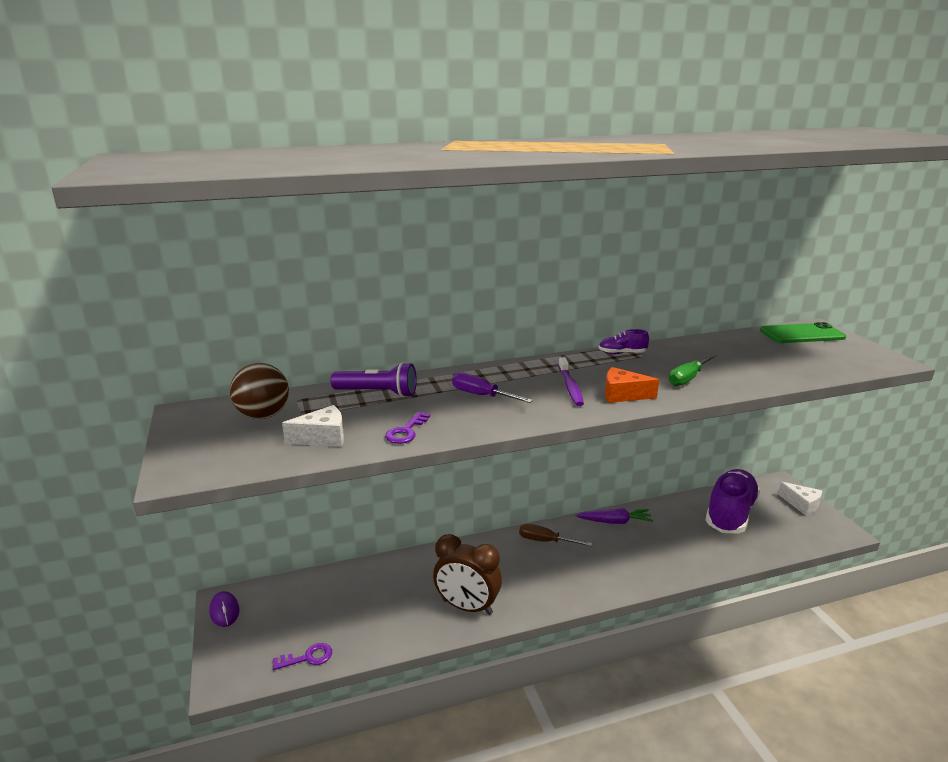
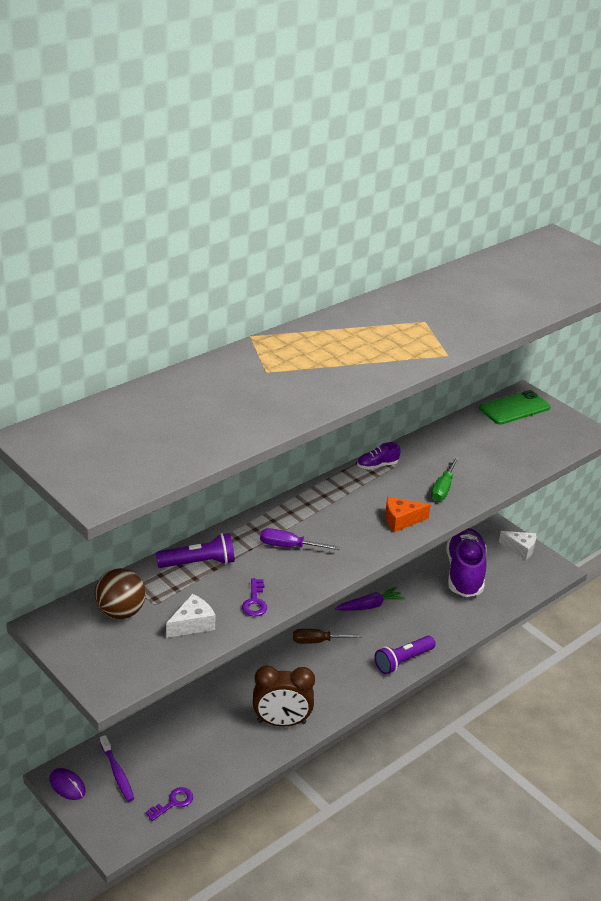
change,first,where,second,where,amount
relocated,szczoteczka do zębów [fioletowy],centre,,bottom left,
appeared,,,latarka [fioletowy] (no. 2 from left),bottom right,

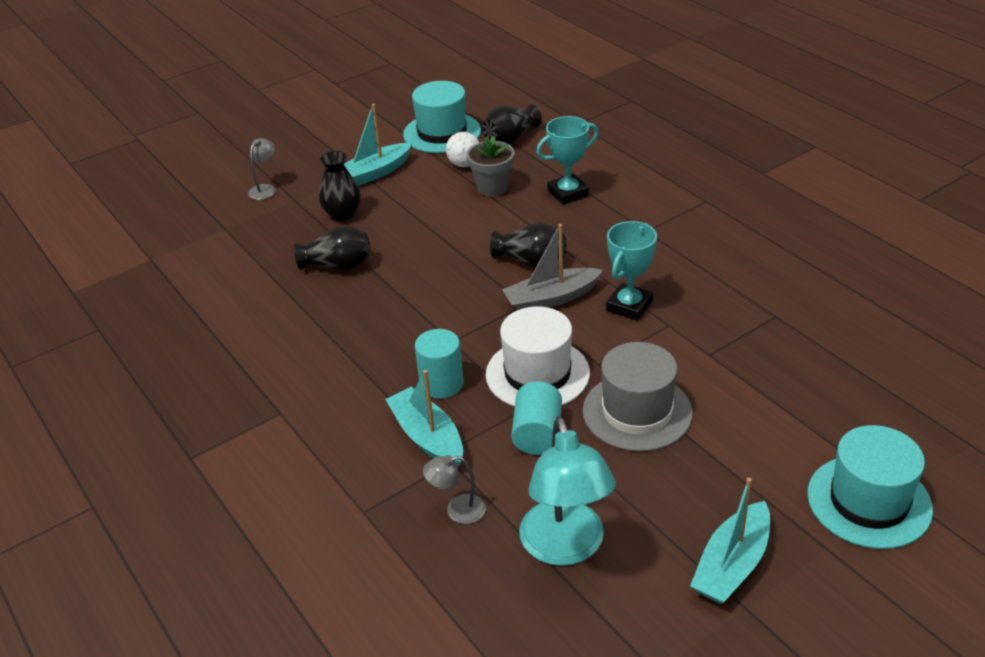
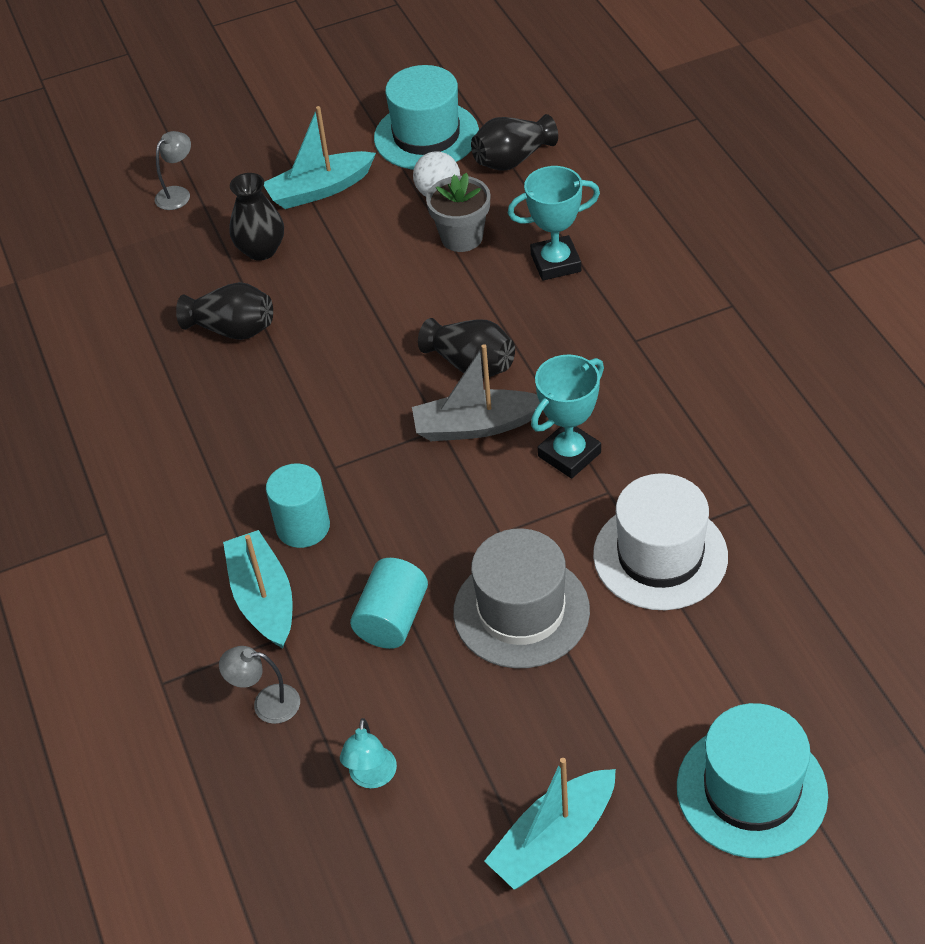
change,first,where,second,where,amount
relocated,kapelusz [biały],centre,,middle right,
size,lampka [turkusowy],bottom centre,,bottom centre,x0.48

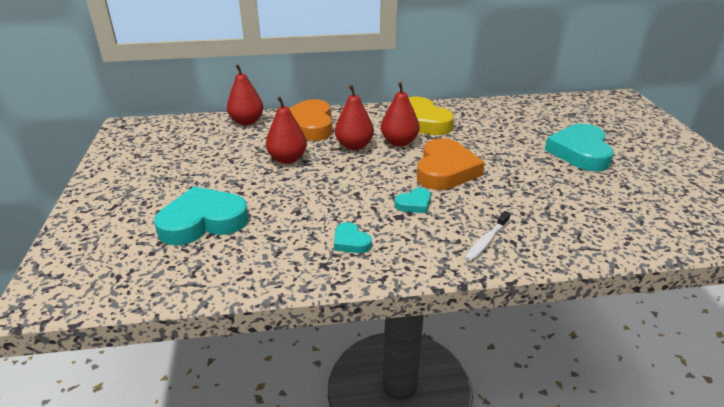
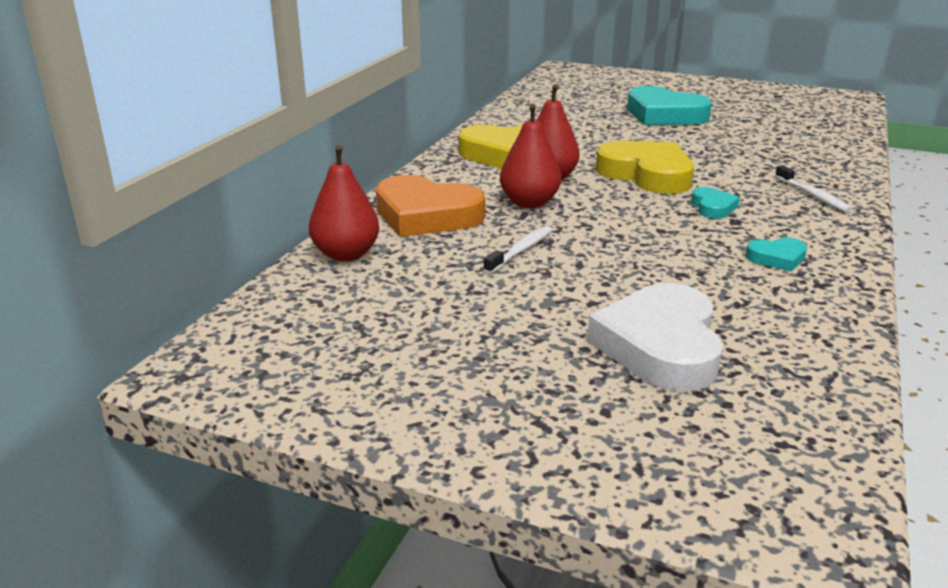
change,first,where,second,where,amount
exchanged,gruszka [czerwony] (no. 2 from left),top centre,szczoteczka do zębów [biały] (no. 1 from left),centre,
colour,serce [pomarańczowy] (no. 2 from left),centre,serce [żółty] (no. 2 from left),top right,
colour,serce [turkusowy] (no. 1 from left),middle left,serce [biały],middle right,

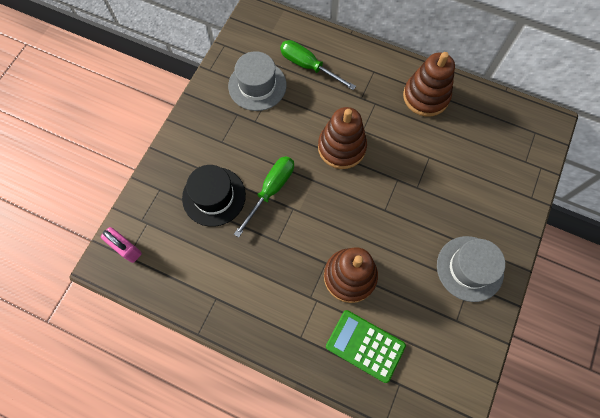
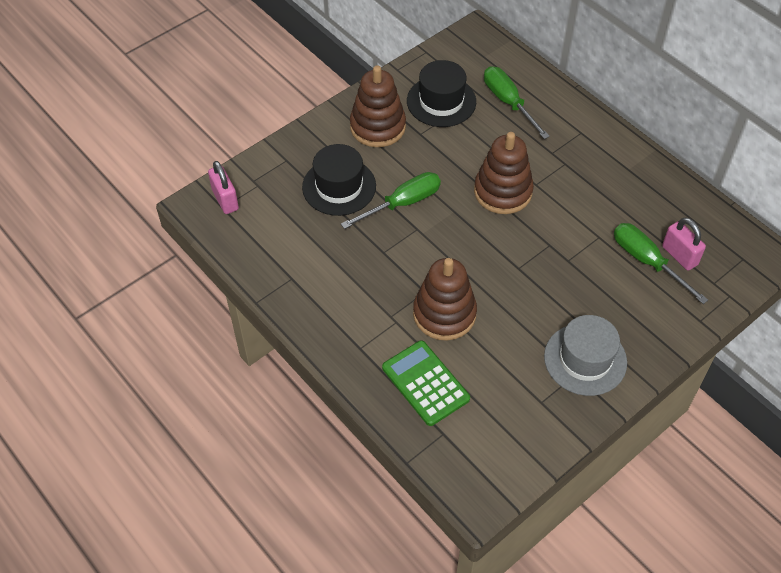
change,first,where,second,where,amount
colour,kapelusz [szary] (no. 1 from left),top centre,kapelusz [czarny] (no. 2 from left),top centre,
relocated,zabawka nakładanka [brązowy] (no. 3 from left in the first image),top right,zabawka nakładanka [brązowy] (no. 1 from left),top centre,
appeared,,,kłódka [różowy] (no. 2 from left),middle right,
appeared,,,śrubokręt [zielony] (no. 3 from left),middle right,

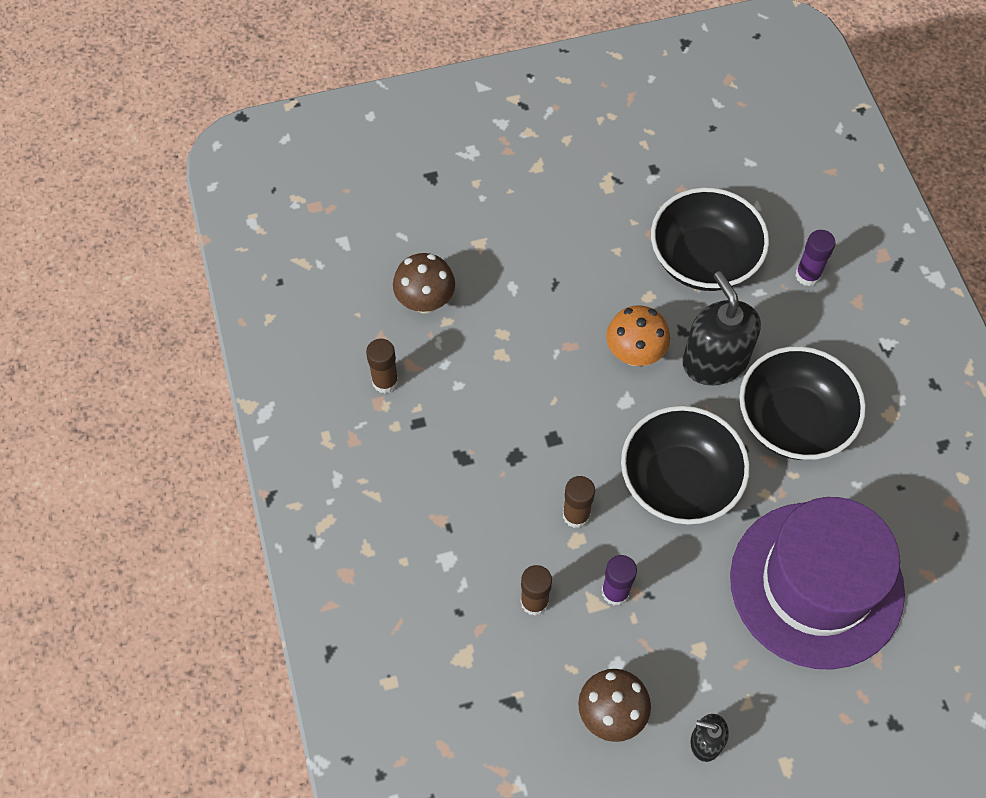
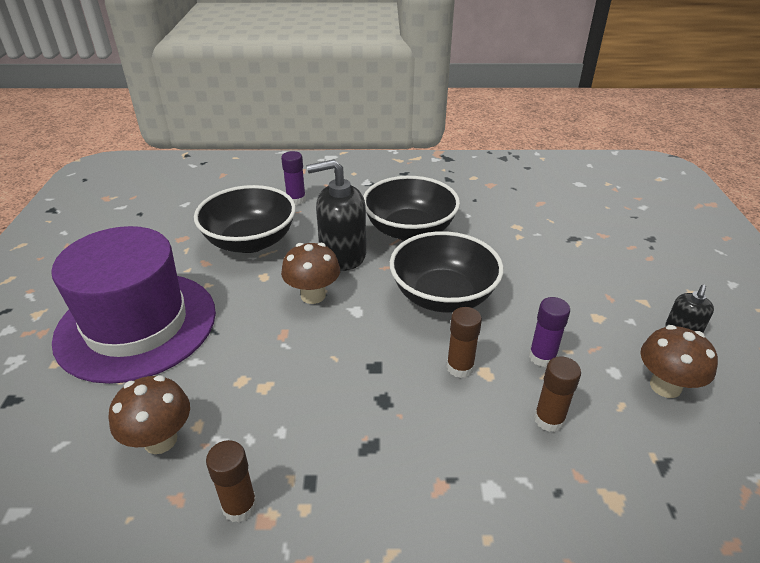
change,first,where,second,where,amount
colour,grzyb [pomarańczowy],centre,grzyb [brązowy] (no. 2 from left),centre,
relocated,kapelusz [fioletowy],bottom right,,middle left,

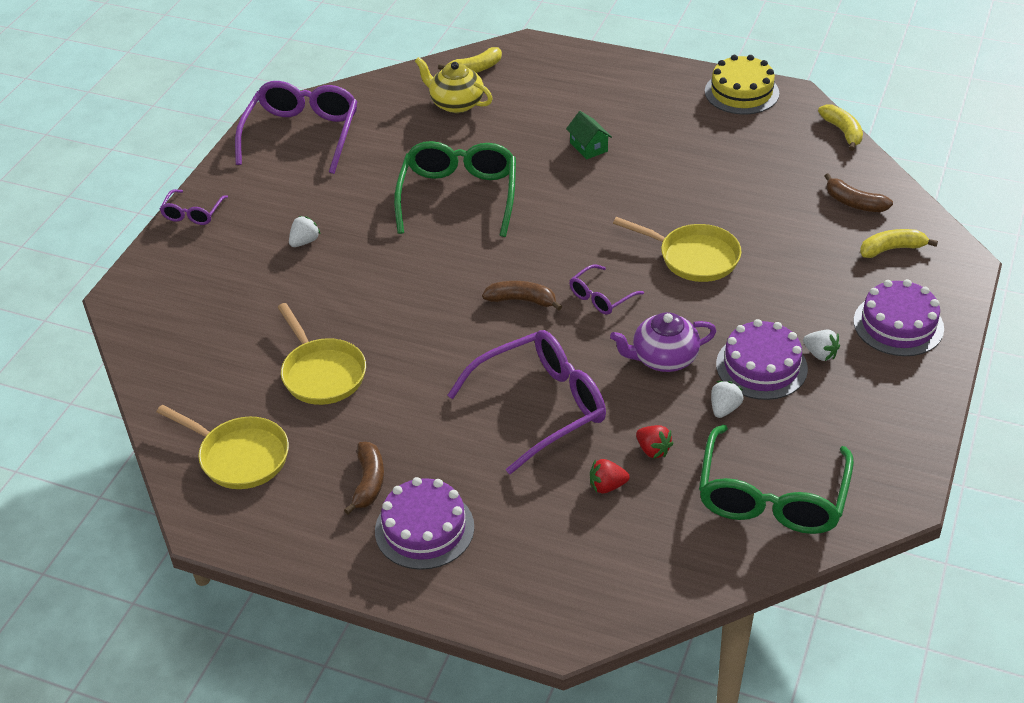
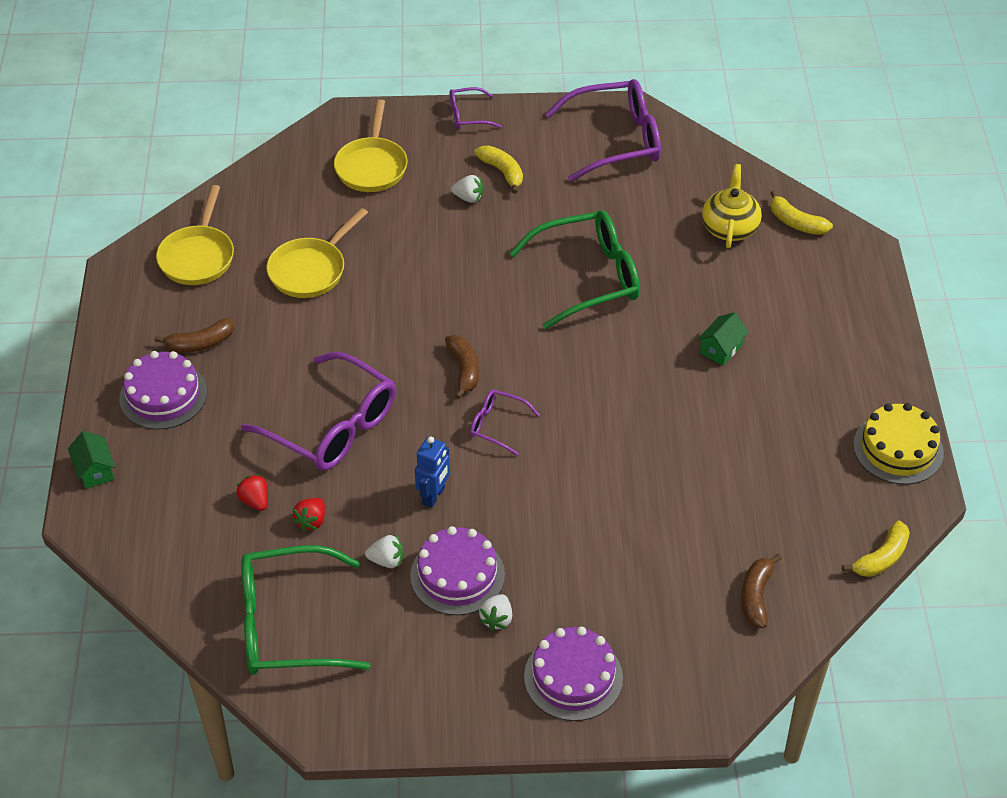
change,first,where,second,where,amount
relocated,patelnia [żółty] (no. 3 from left),centre,,top centre,
relocated,banan [żółty] (no. 3 from left in the first image),middle right,banan [żółty] (no. 1 from left),top centre,
exchanged,imbryk [fioletowy],centre,robot [niebieski],centre,
appeared,,,domek [zielony] (no. 1 from left),middle left,

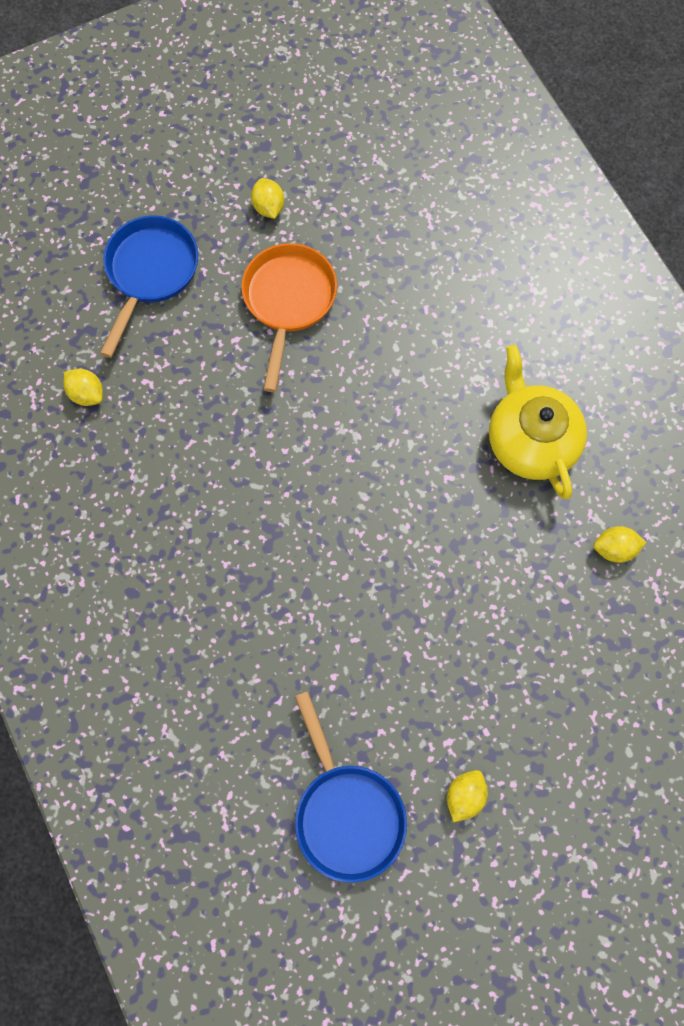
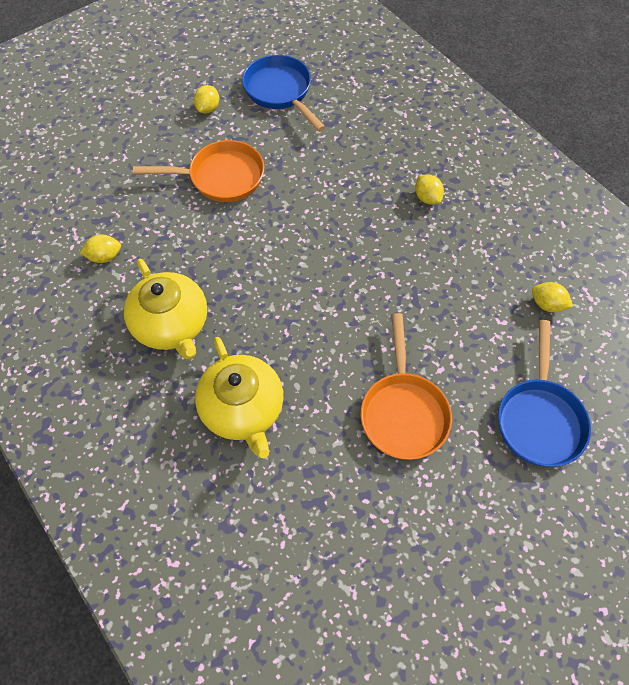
change,first,where,second,where,amount
relocated,cytryna [żółty] (no. 2 from left in the first image),top centre,cytryna [żółty] (no. 3 from left),top right,
appeared,,,patelnia [pomarańczowy] (no. 1 from left),top left,
appeared,,,imbryk [żółty] (no. 2 from left),centre,

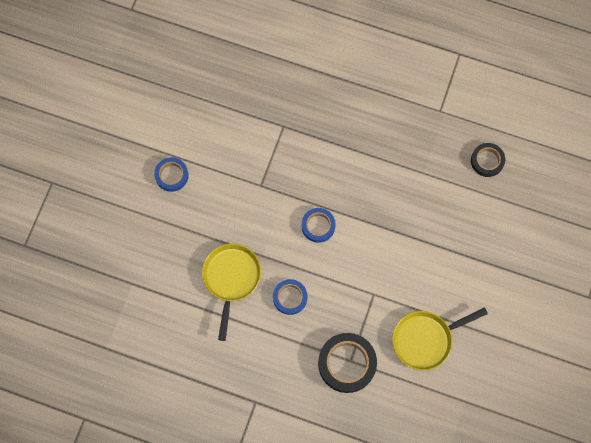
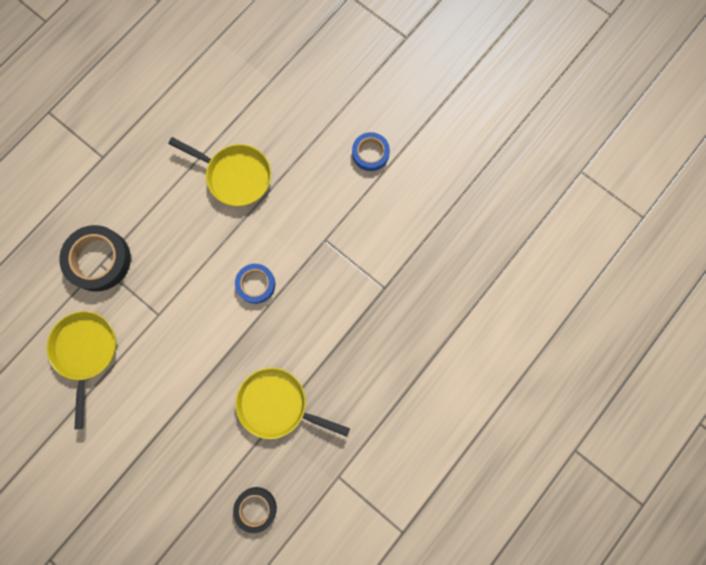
change,first,where,second,where,amount
missing,taśma klejąca [niebieski] (no. 2 from left),bottom centre,,,
appeared,,,patelnia [żółty] (no. 3 from left),bottom centre,

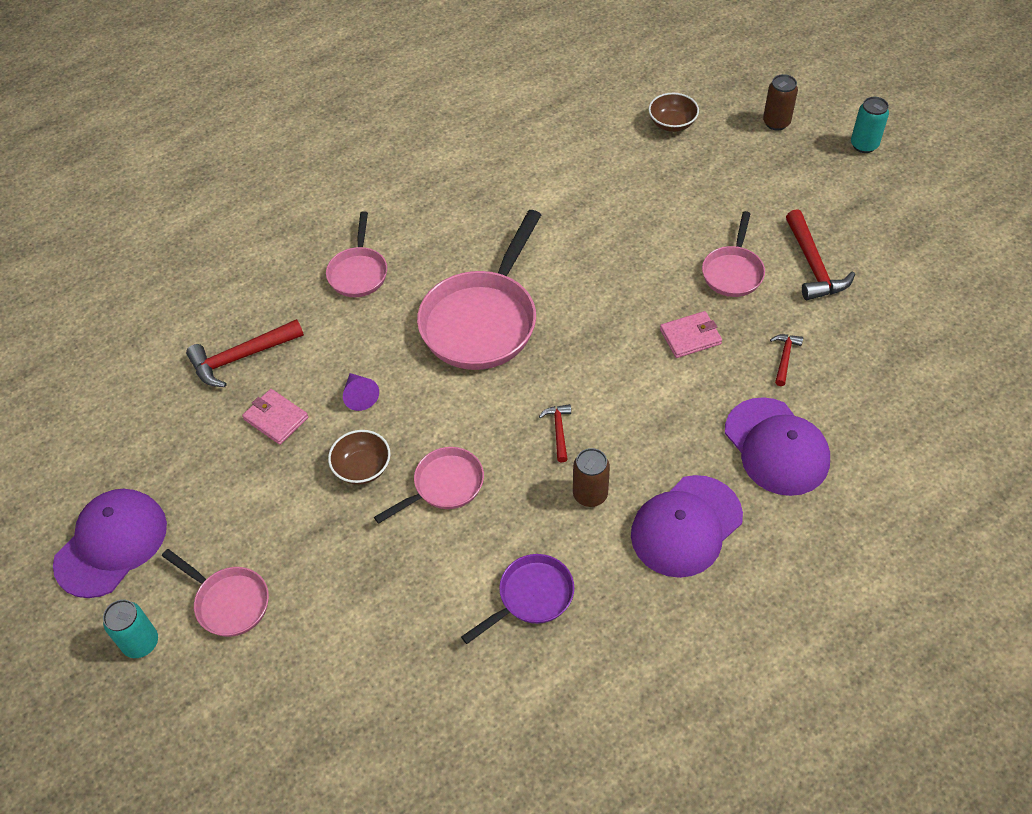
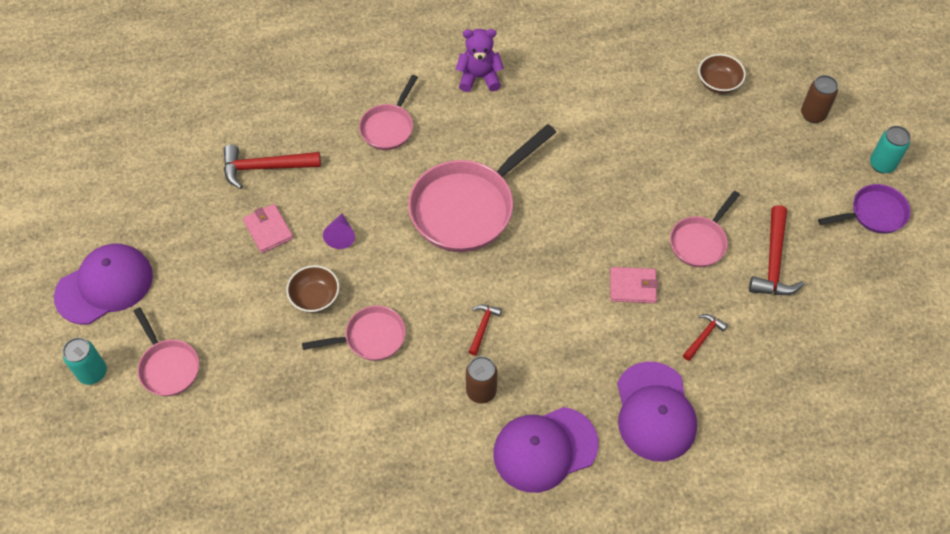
change,first,where,second,where,amount
relocated,patelnia [fioletowy],bottom centre,,middle right,
appeared,,,miś [fioletowy],top centre,

